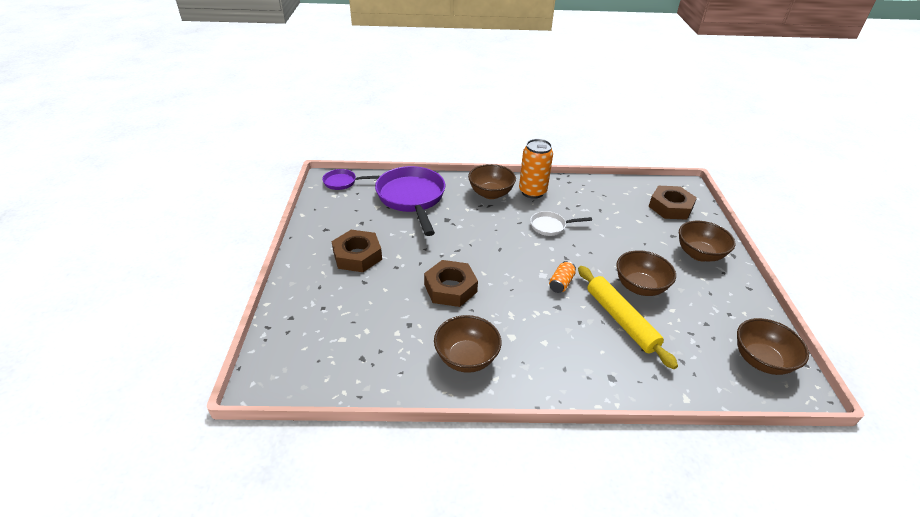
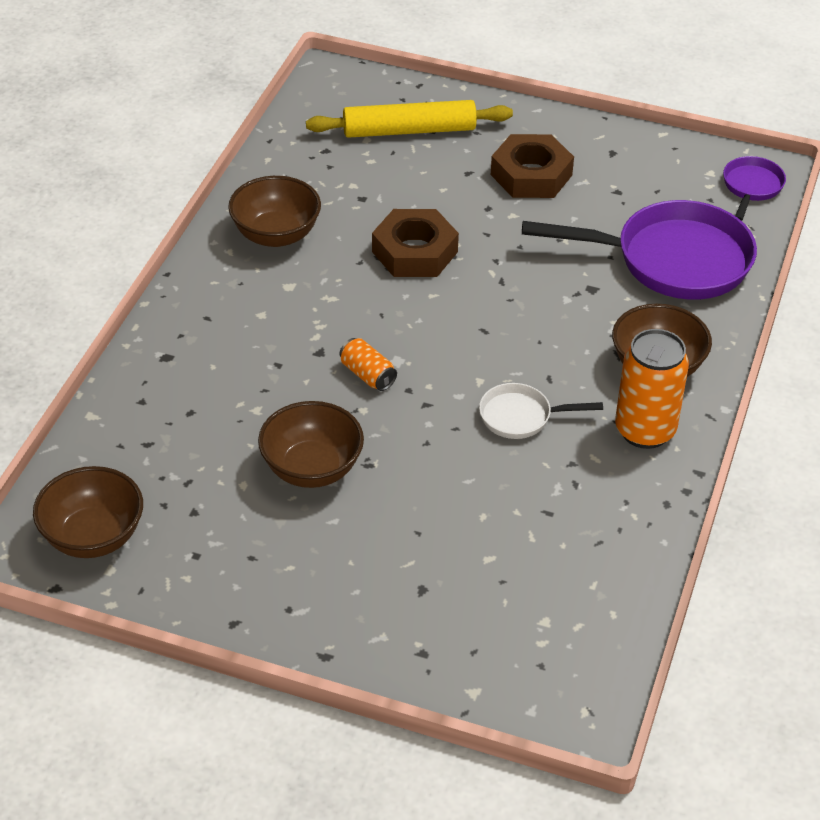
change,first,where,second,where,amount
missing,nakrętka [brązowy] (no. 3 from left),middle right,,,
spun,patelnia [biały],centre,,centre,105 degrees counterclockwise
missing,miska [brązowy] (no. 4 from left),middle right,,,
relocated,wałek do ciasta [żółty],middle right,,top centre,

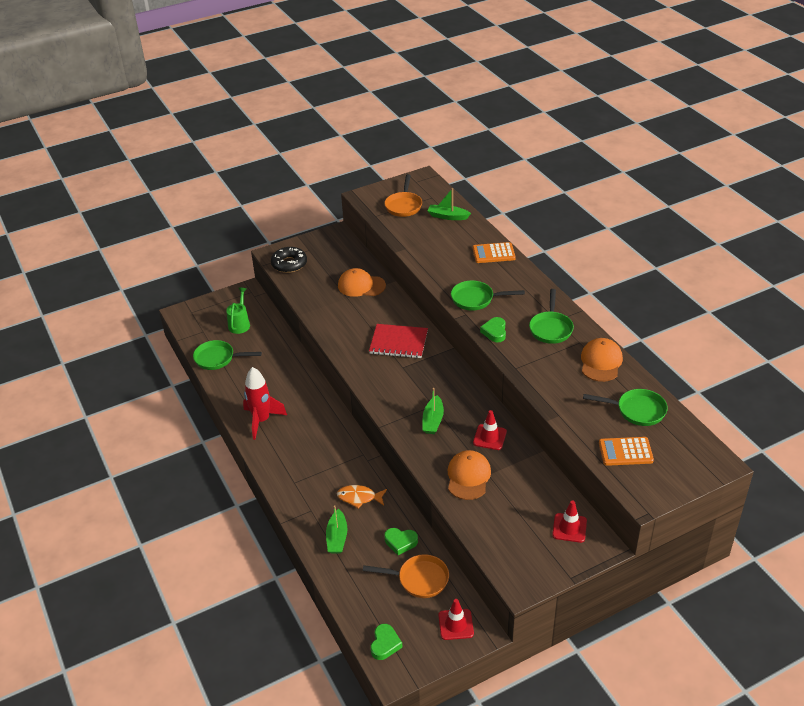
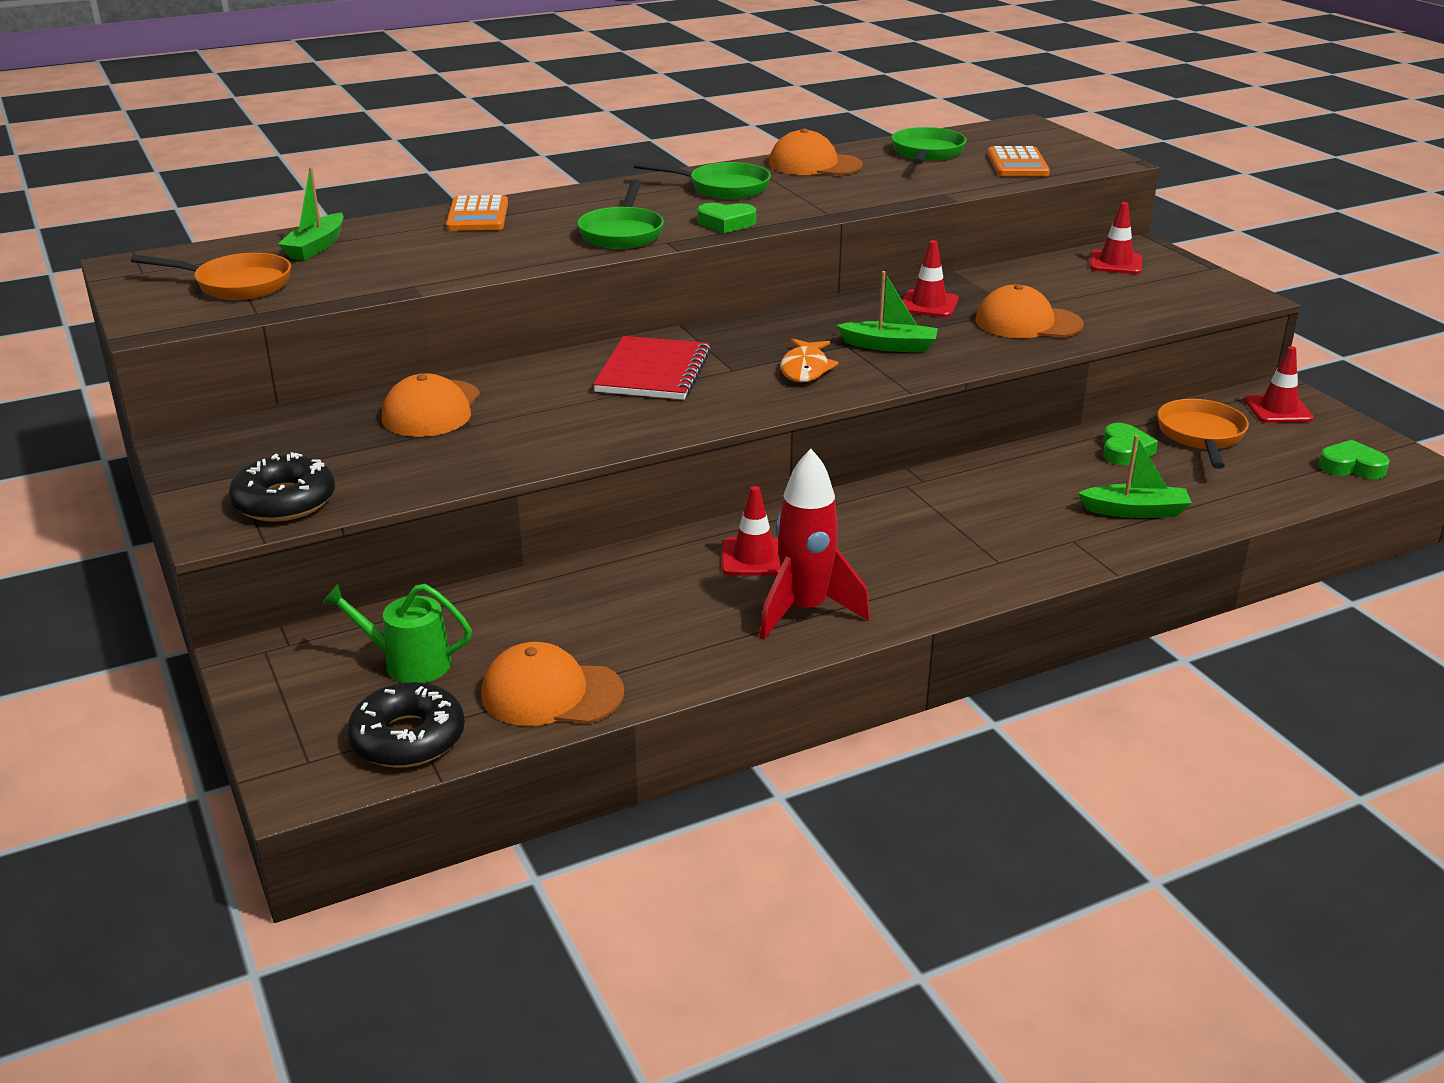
change,first,where,second,where,amount
exchanged,patelnia [zielony] (no. 1 from left),middle left,czapka [pomarańczowy] (no. 2 from left),centre,
relocated,ryba [pomarańczowy],bottom centre,,top centre,
appeared,,,pachołek [czerwony] (no. 1 from left),centre,
appeared,,,donut [czarny] (no. 2 from left),bottom left,

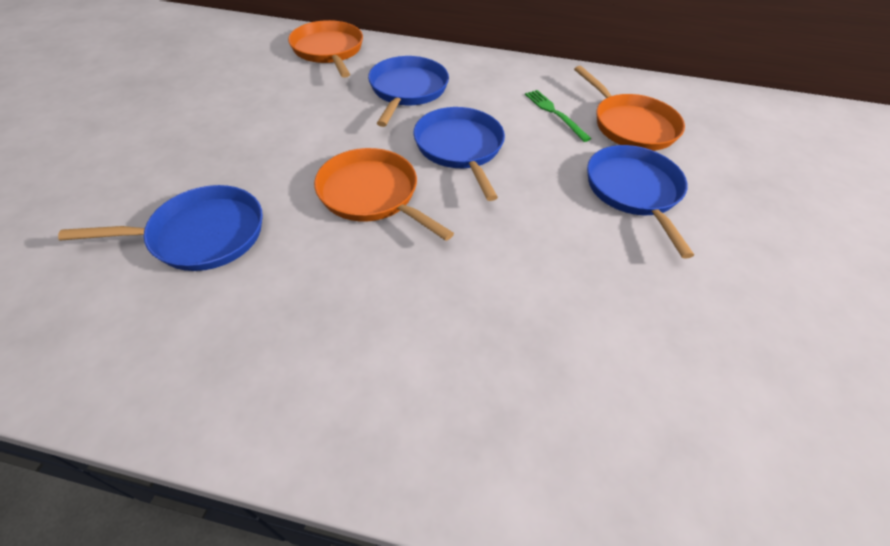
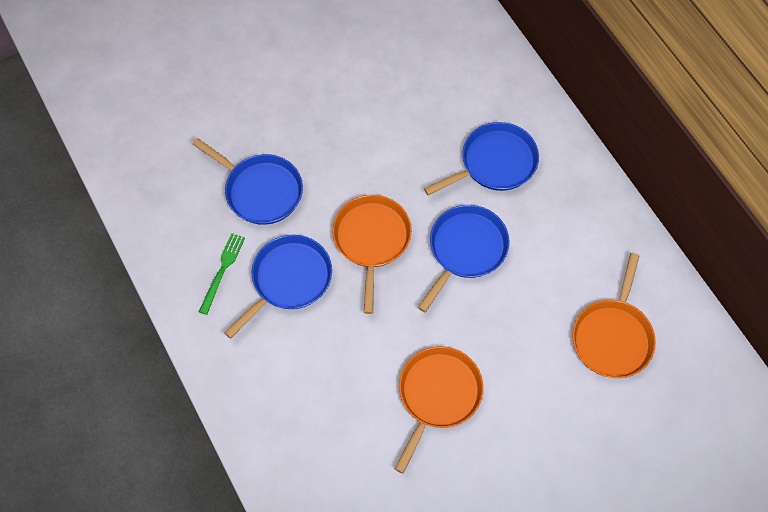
change,first,where,second,where,amount
relocated,patelnia [pomarańczowy] (no. 1 from left in the first image),top centre,patelnia [pomarańczowy] (no. 2 from left),bottom centre,
relocated,widelec [zielony],top centre,,middle left,
relocated,patelnia [niebieski] (no. 4 from left in the first image),middle right,patelnia [niebieski] (no. 2 from left),centre,

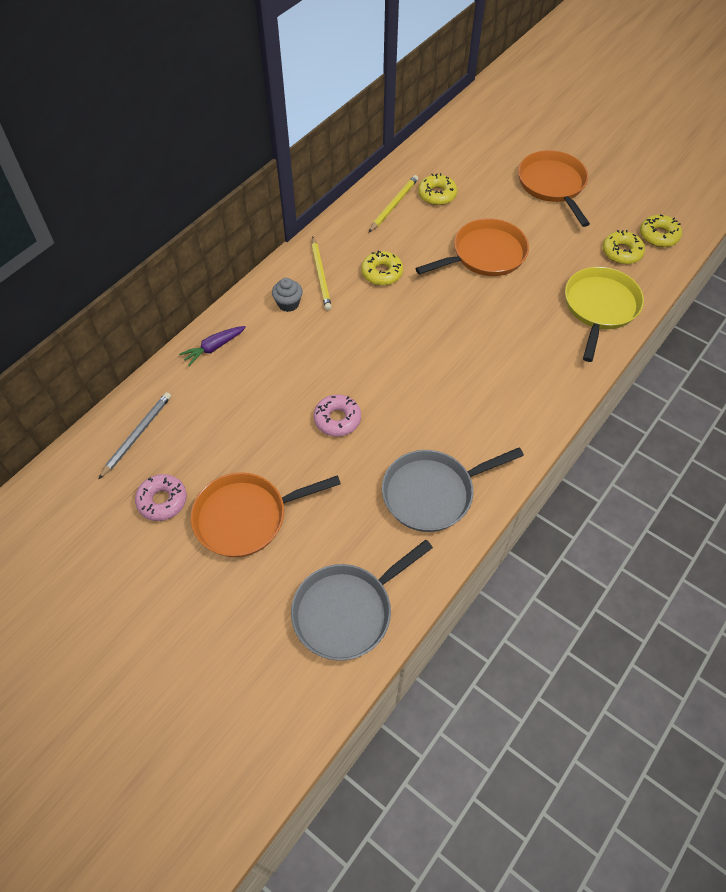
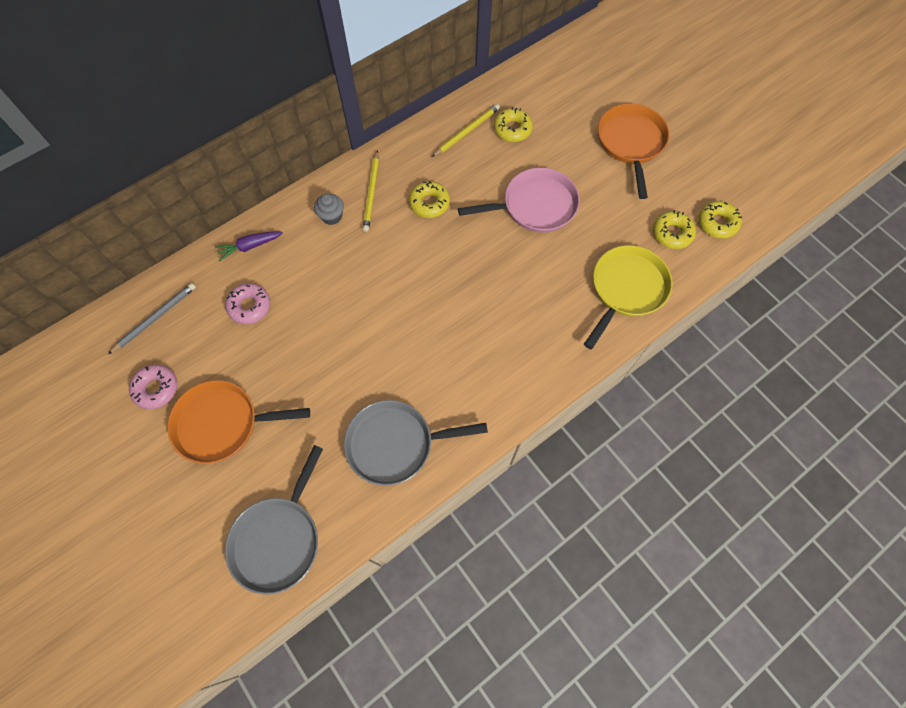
change,first,where,second,where,amount
colour,patelnia [pomarańczowy] (no. 2 from left),top centre,patelnia [różowy],top centre,
relocated,donut [różowy] (no. 2 from left),centre,,middle left,
spun,patelnia [szary] (no. 1 from left),bottom centre,,bottom left,45 degrees counterclockwise

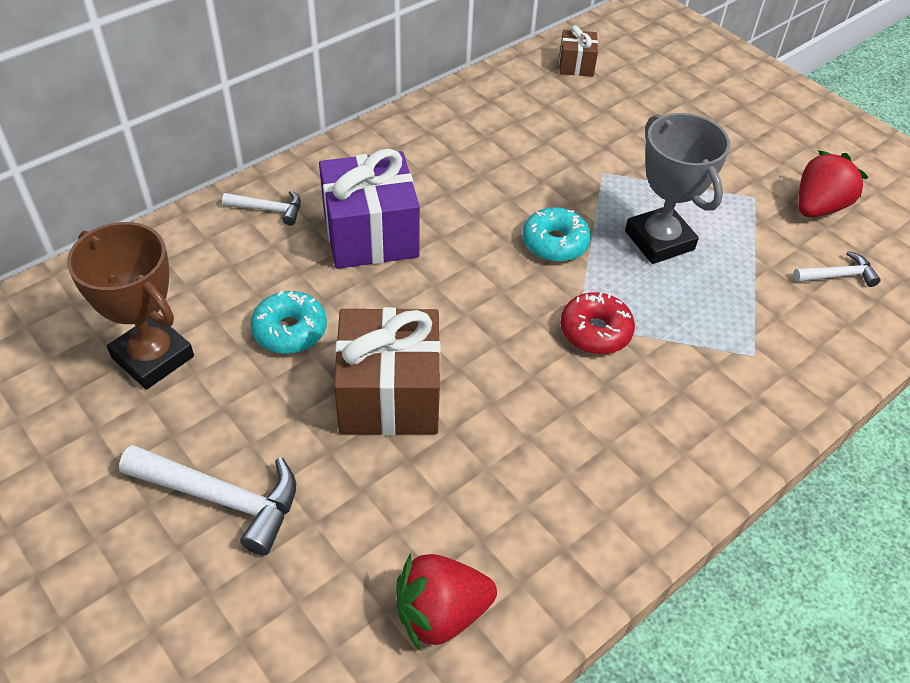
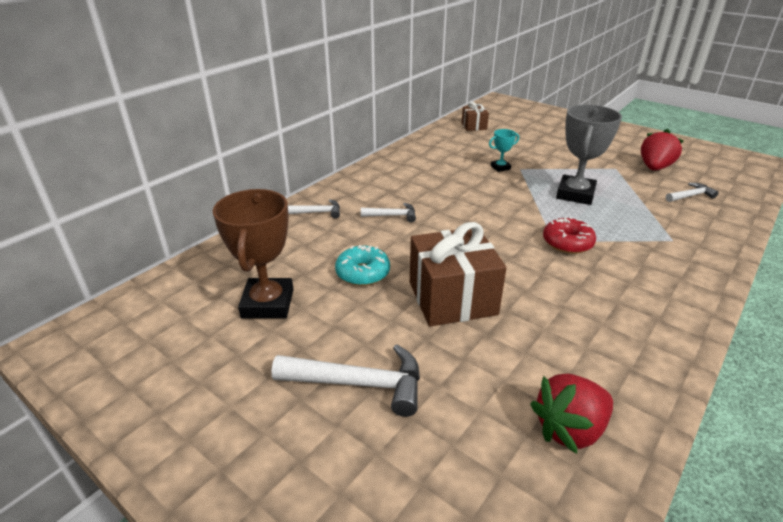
change,first,where,second,where,amount
spun,puchar [szary],top right,,top right,60 degrees clockwise
exchanged,prezent [fioletowy],top centre,młotek [biały] (no. 3 from left),centre,
missing,donut [turkusowy] (no. 2 from left),centre,,,
spun,puchar [brązowy],middle left,,middle left,60 degrees clockwise
appeared,,,puchar [turkusowy],top centre,

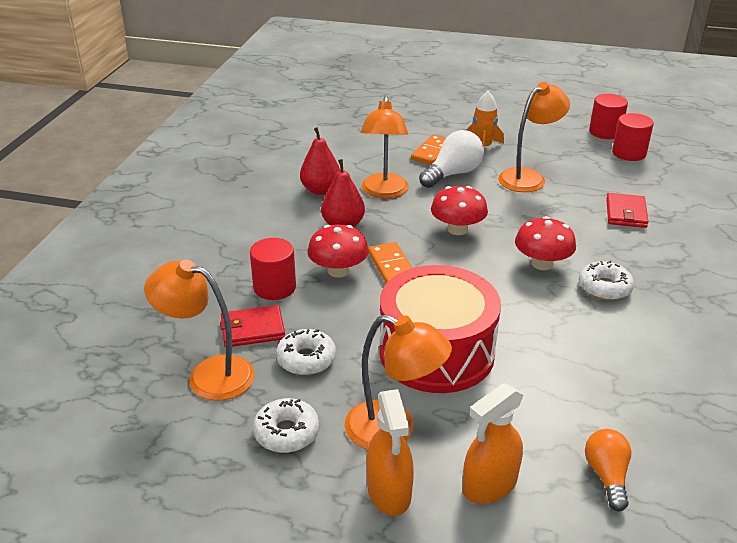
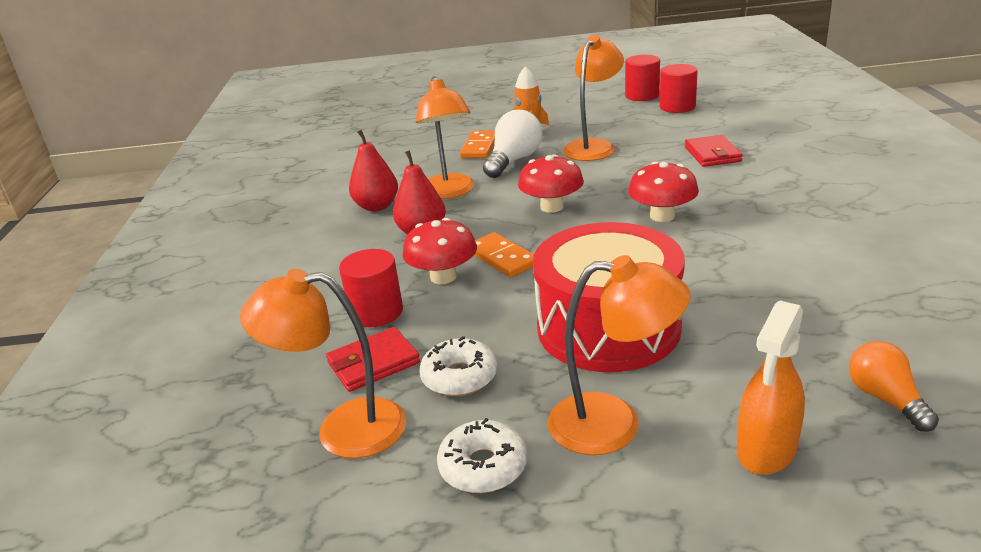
change,first,where,second,where,amount
missing,donut [biały] (no. 3 from left),middle right,,,
missing,spryskiwacz [pomarańczowy] (no. 1 from left),bottom centre,,,

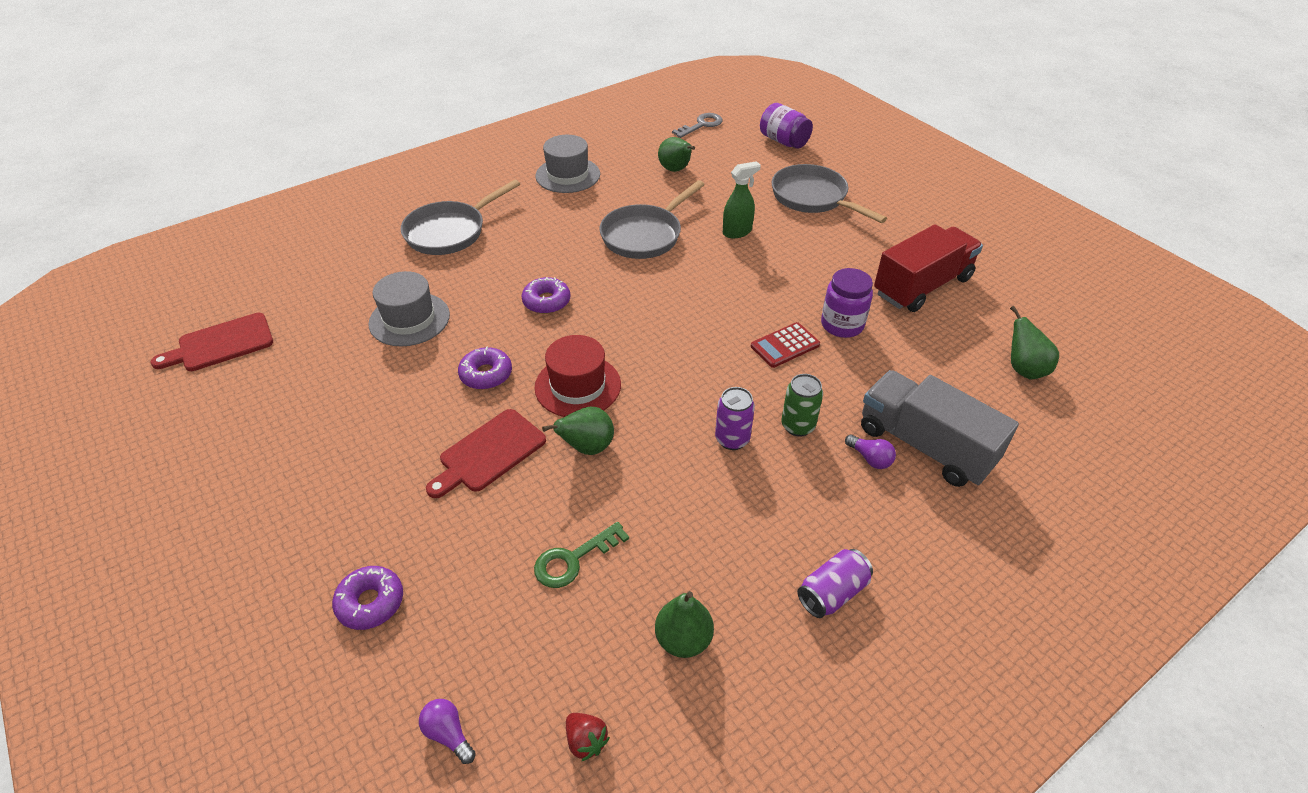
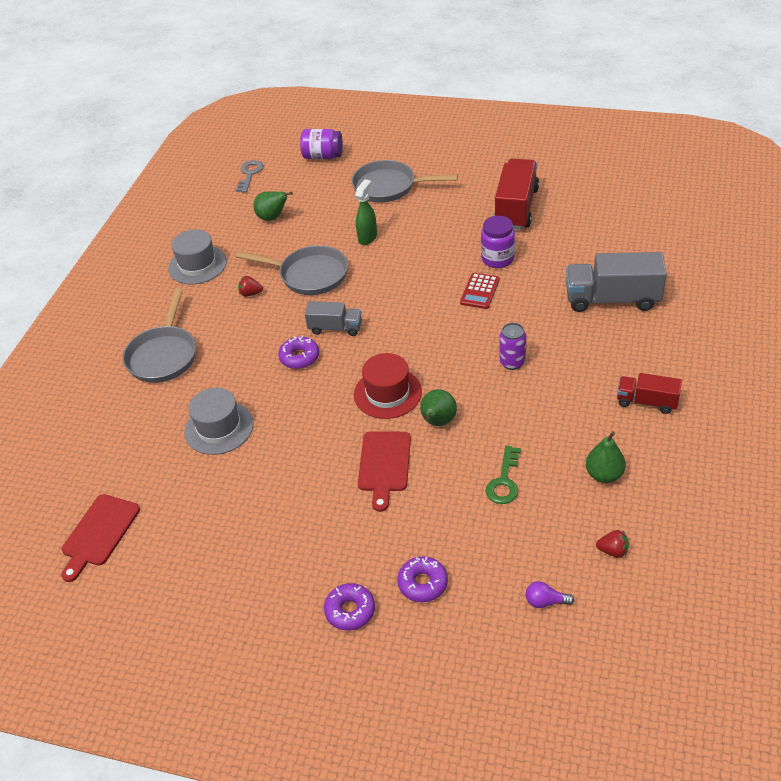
change,first,where,second,where,amount
spun,patelnia [szary] (no. 2 from left),top centre,,centre,75 degrees counterclockwise
missing,gruszka [zielony] (no. 4 from left),middle right,,,
relocated,donut [fioletowy] (no. 2 from left),centre,,bottom centre,
missing,puszka [zielony],centre,,,
missing,żarówka [fioletowy] (no. 2 from left),centre,,,
exchanged,puszka [fioletowy] (no. 2 from left),bottom centre,ciężarówka [czerwony] (no. 2 from left),middle right,
appeared,,,truskawka [czerwony] (no. 1 from left),middle left,
appeared,,,ciężarówka [szary] (no. 1 from left),centre,

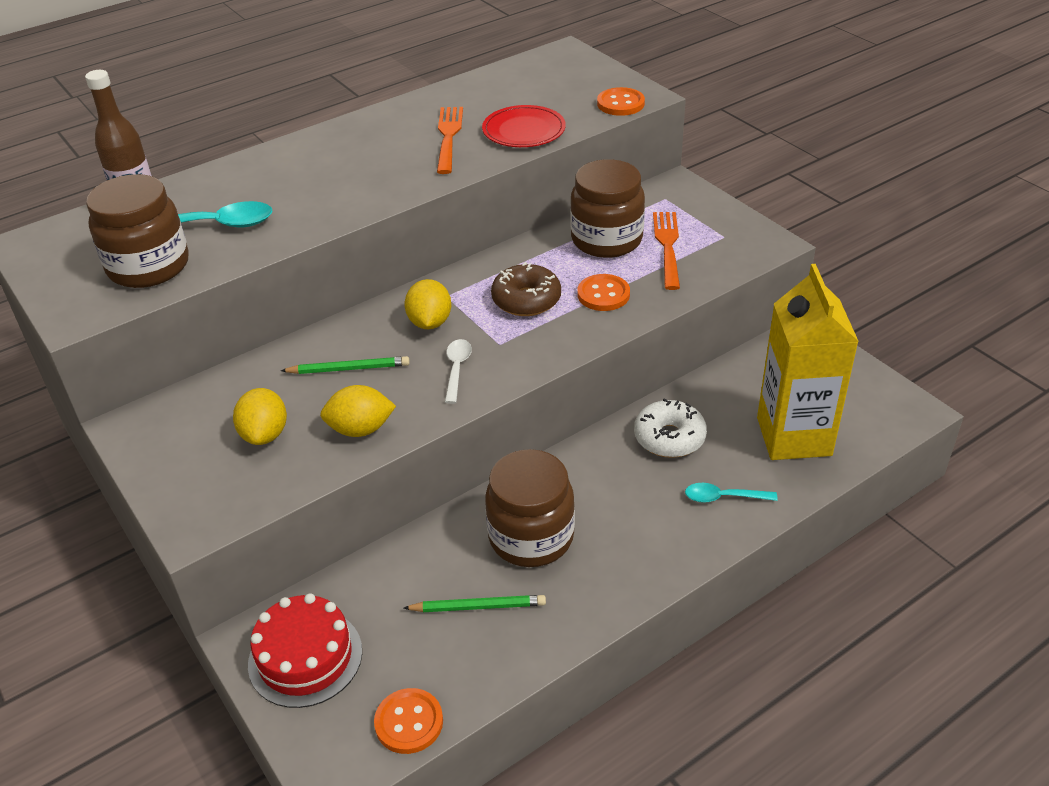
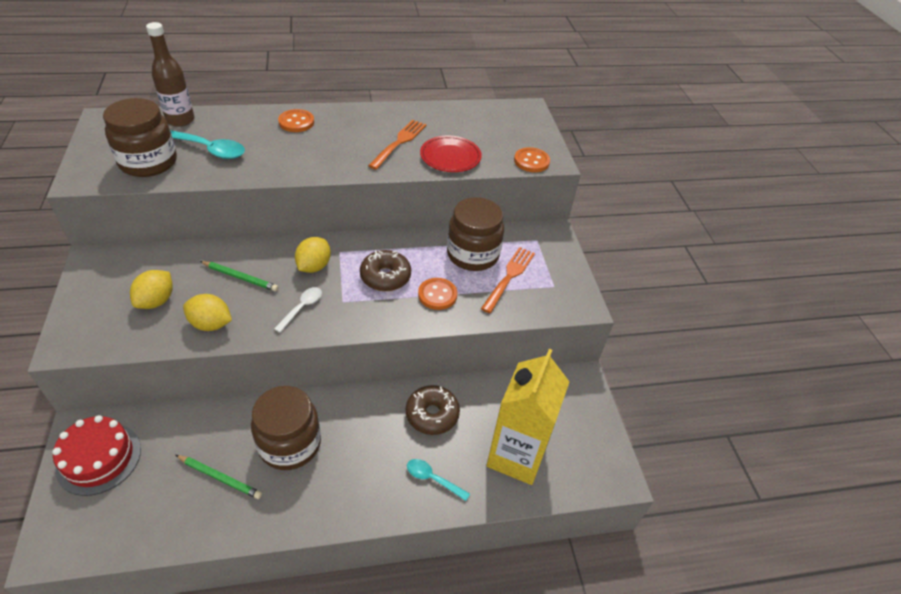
change,first,where,second,where,amount
colour,donut [biały],centre,donut [brązowy] (no. 2 from left),bottom centre,
relocated,guzik [pomarańczowy] (no. 1 from left),bottom centre,,top left,

